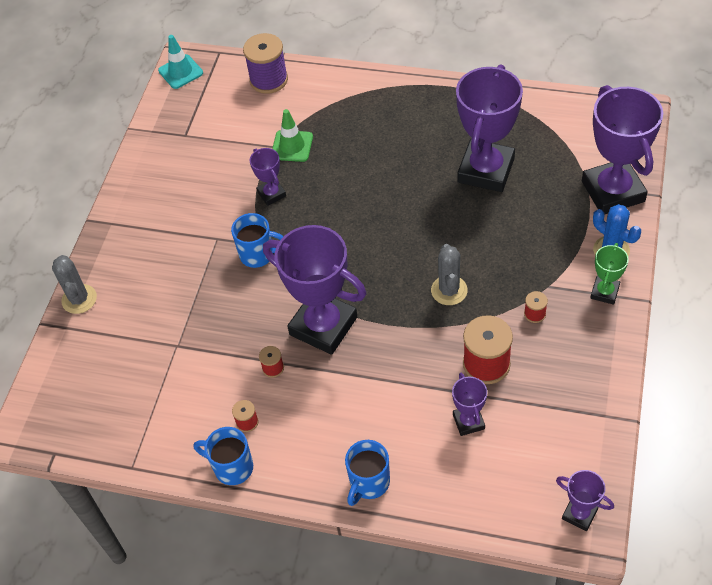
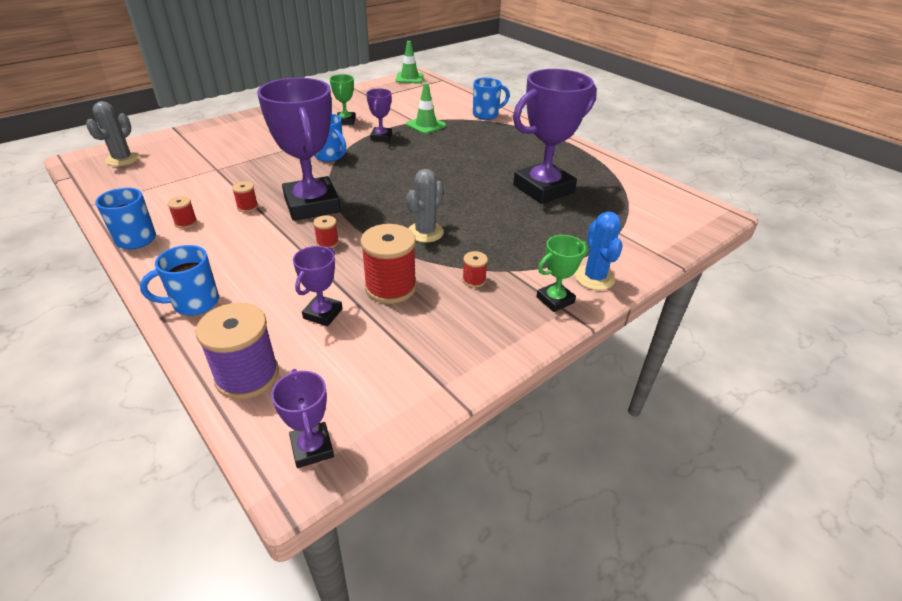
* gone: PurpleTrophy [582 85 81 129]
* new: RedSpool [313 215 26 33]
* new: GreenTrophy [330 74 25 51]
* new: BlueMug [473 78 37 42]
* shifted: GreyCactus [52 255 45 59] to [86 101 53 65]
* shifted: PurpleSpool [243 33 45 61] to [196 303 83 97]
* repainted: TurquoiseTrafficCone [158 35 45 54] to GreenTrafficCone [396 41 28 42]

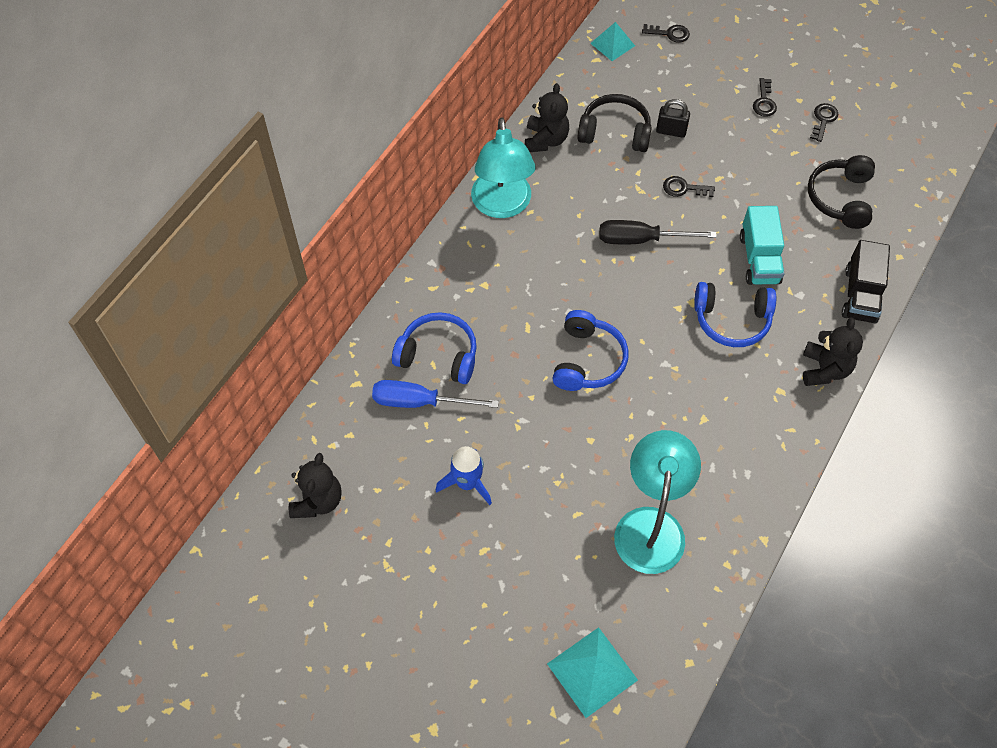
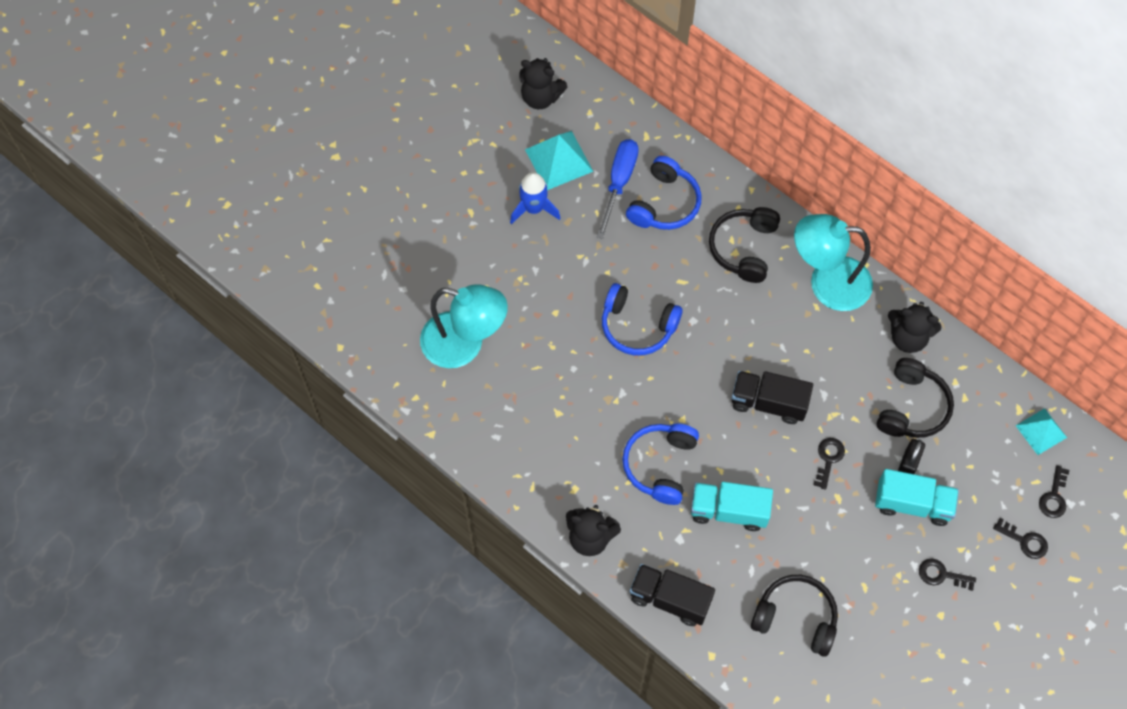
* new: BlackHeadphones [709 207 71 76]
* new: TurquoiseTruck [875 469 84 57]
* shifted: TurquoisePyramid [547 627 91 91] to [525 131 68 59]
* shifted: BlackKey [810 103 28 39] to [993 518 55 41]
* swapped: BlackScrewdriver [599 220 118 24] to BlackTruck [732 371 81 53]

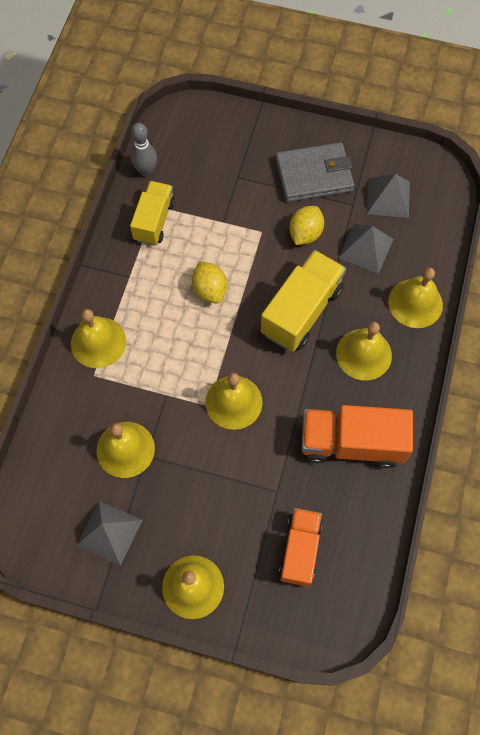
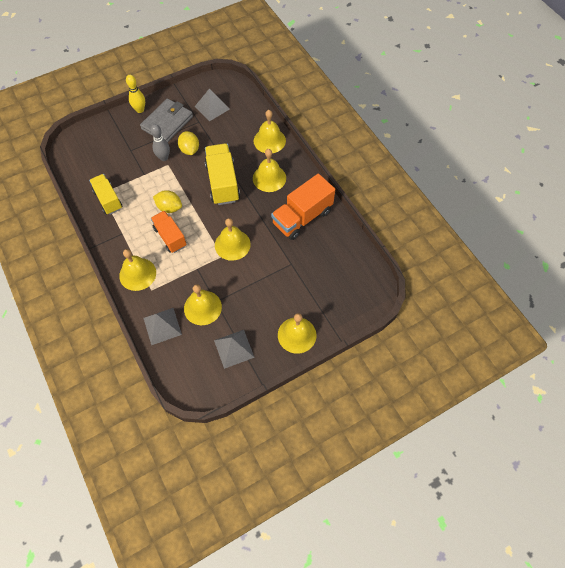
* new: YellowBowlingPin [126 75 19 38]
* shifted: GreyBowlingPin [131 123 26 53] to [150 124 20 37]
* shifted: OrangeTruck [279 508 44 79] to [151 211 36 42]
* shifted: GreyPyramid [338 224 56 50] to [144 308 38 37]

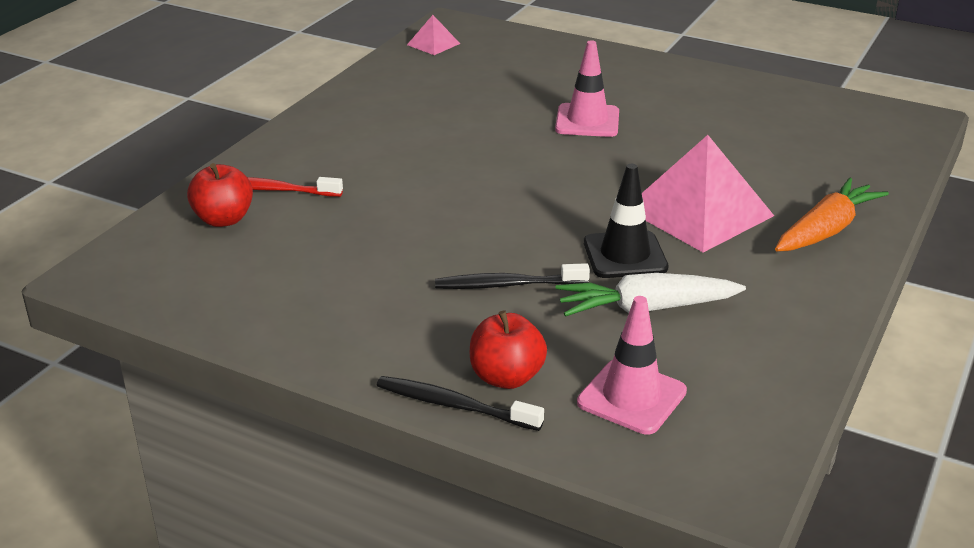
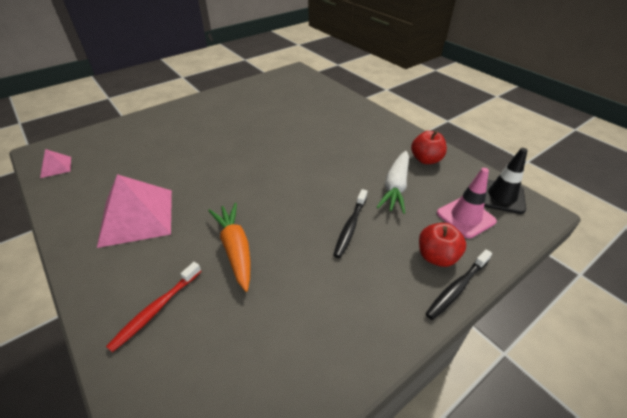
* gone: PinkTrafficCone [555 40 64 97]
* shifted: RedApple [187 163 66 64] to [411 131 36 33]
* shifted: BlackTrafficCone [584 164 84 114] to [484 148 44 66]
* shifted: PinkPyramid [642 135 132 118] to [97 174 75 74]
* shifted: OrangeCarrot [775 178 114 74] to [208 203 43 89]

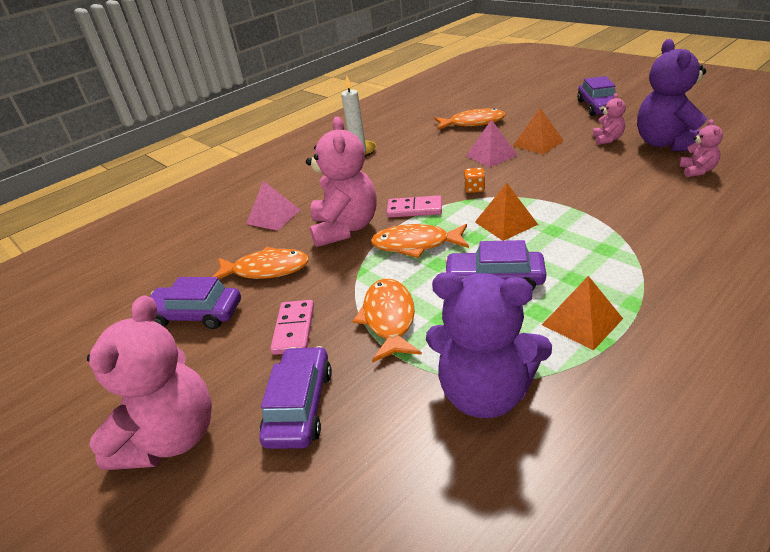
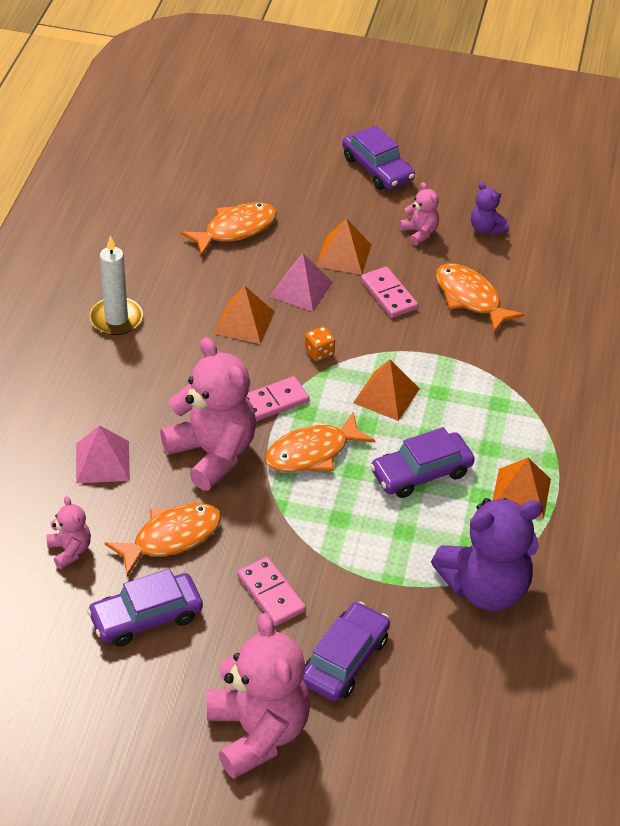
* new: OrangePyramid [214 286 61 58]
* new: PinkDomino [361 266 57 52]
* shifted: OrangeFish [353 279 69 83] to [436 263 89 70]
* shifted: PinkTeddyBear [679 119 44 58] to [46 496 45 73]
* rotated: PurpleCar [259 346 73 103] = [303 602 87 99] 60 degrees clockwise
* scaled: PurpleTeddyBear [637 39 70 112] = [471 182 38 53] x0.47

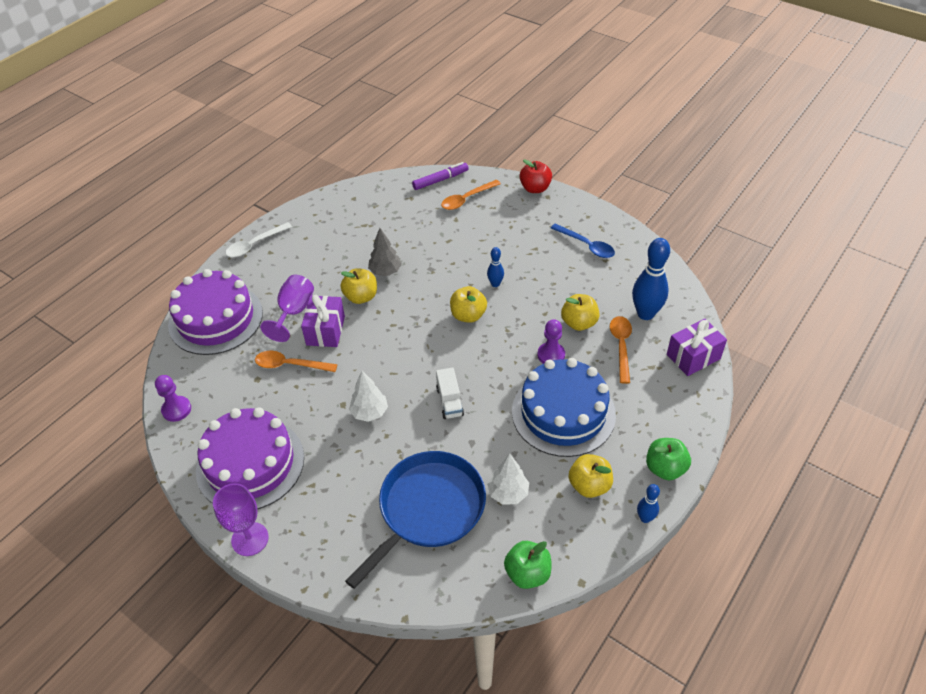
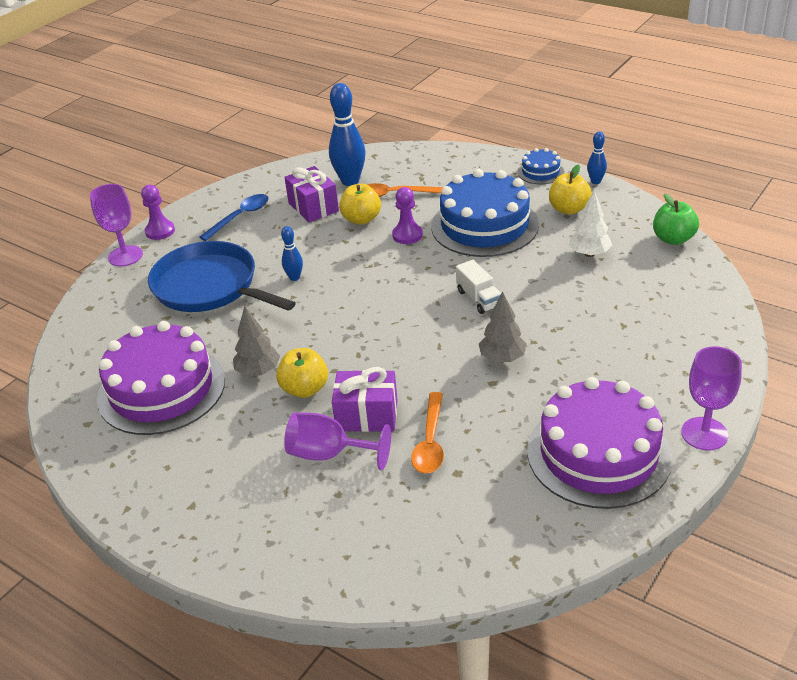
* gone: WhiteSpoon [226 222 66 35]
* gone: PurpleMarker [412 162 57 28]
* gone: OrangeSpoon [441 180 60 30]
* gone: YellowApple [450 286 37 37]
* shifted: PurplePawn [155 375 36 47] to [141 185 34 55]
* shifted: PurpleCake [168 269 95 86] to [97 321 128 114]
* shifted: BluePan [345 451 141 138] to [148 241 148 71]
* shifted: PurpleGift [667 319 60 57] to [284 166 55 57]
* swapped: RedApple [519 159 33 34] to PurpleGoblet [90 184 53 82]
* swapped: GreenApple [646 438 45 42] to BlueCake [518 148 46 36]
* repainted: WhiteTree [349 371 39 51] to GreyTree [479 291 48 71]
* rotated: WhiteTruck [436 367 28 52] = [456 260 45 54] 75 degrees clockwise

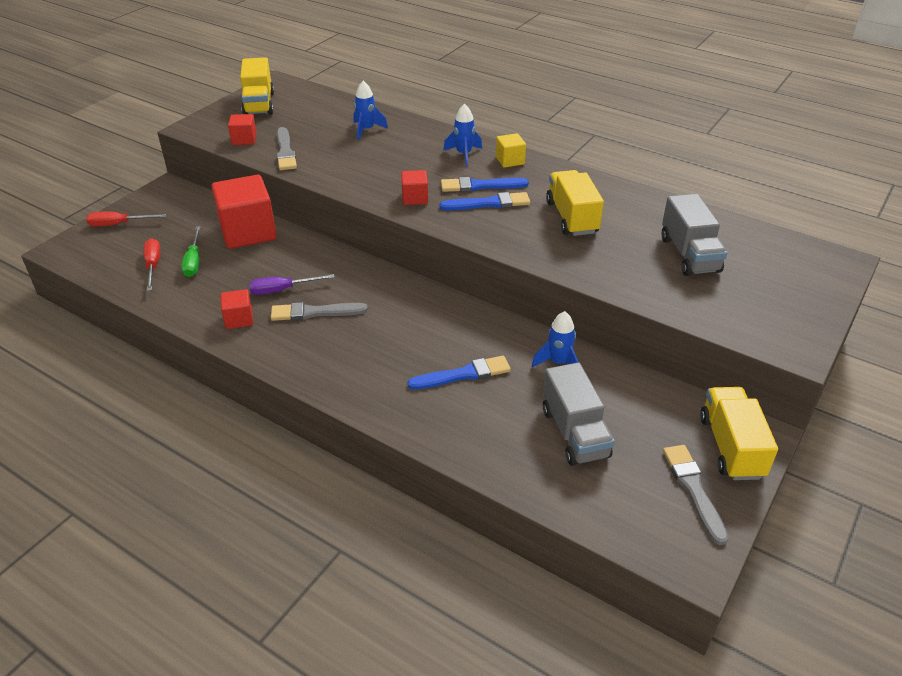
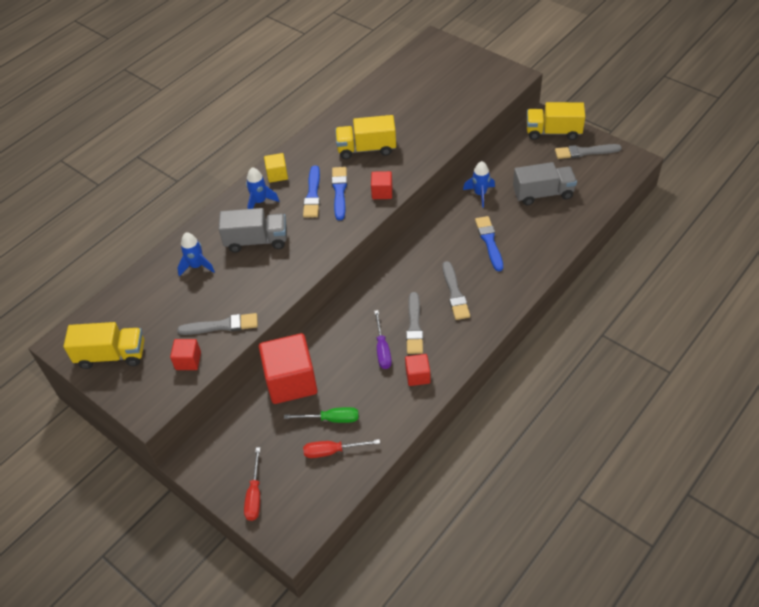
* new: GreyBrush [442 261 28 59]
* shifted: RedCube [401 170 27 35] to [371 171 21 28]
* shifted: GreyTruck [662 194 66 82] to [219 208 68 45]

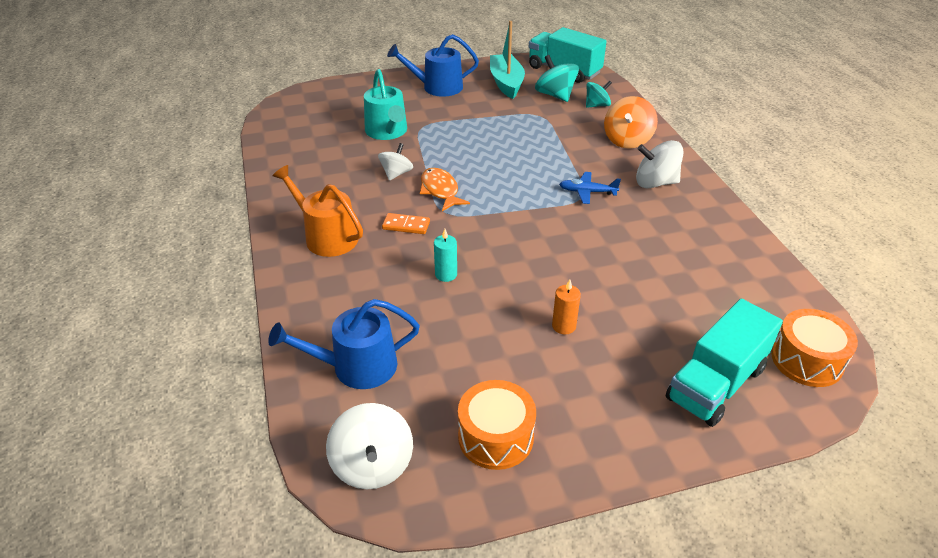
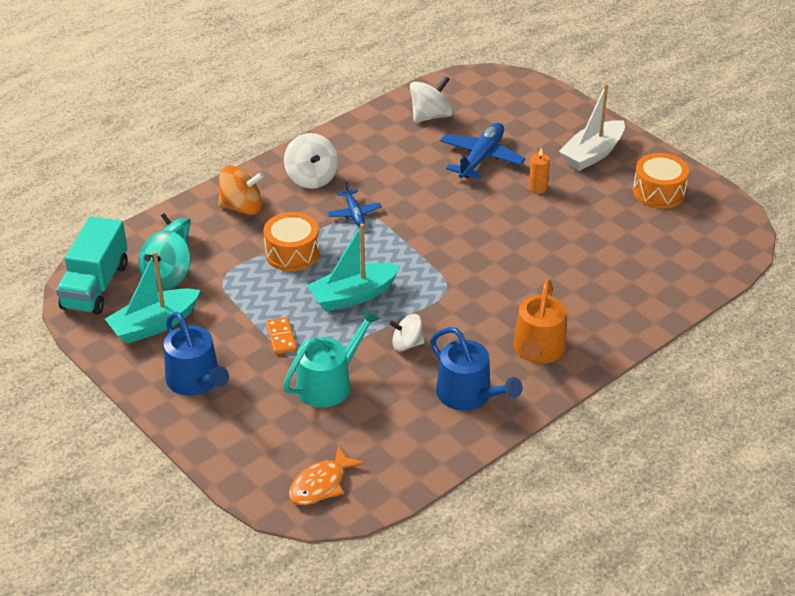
* gone: TurquoiseCandle [434 229 23 53]
* gone: TurquoiseTruck [666 299 117 128]
* new: TurquoiseBoat [307 223 93 89]
* new: BluePlane [440 123 86 56]
* new: WhiteBoat [559 84 66 87]
* shifted: BlueWateringCan [268 299 152 90] to [430 327 92 83]
* shifted: WhiteSpinningTop [326 403 87 86] to [410 76 43 47]
* shifted: OrangeDomino [382 213 48 21] to [266 317 31 37]
* shifted: OrangeFish [420 168 50 43] to [289 446 75 59]
* shifted: OrangeDrum [771 309 87 78] to [263 212 57 59]

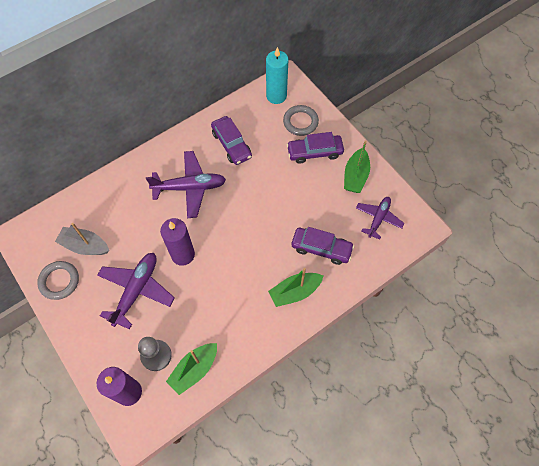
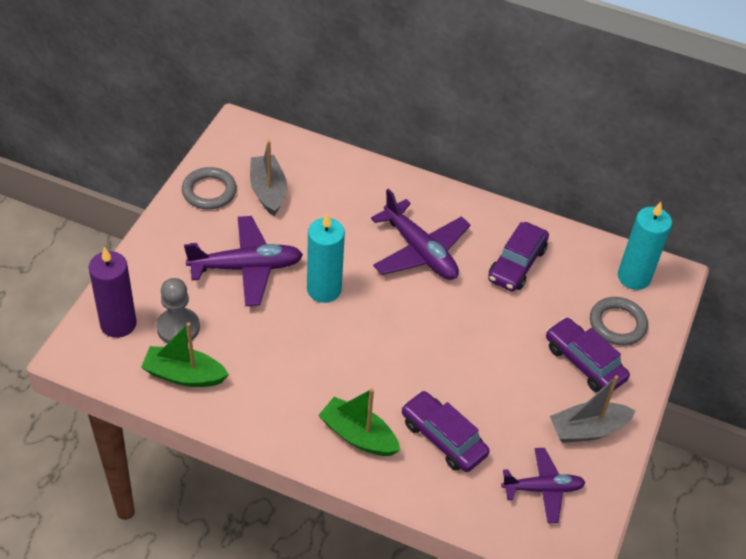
* repainted: PurpleCandle [160 218 35 48] to TurquoiseCandle [307 213 38 90]
* repainted: GreenBoat [344 140 26 53] to GreyBoat [550 375 86 68]
* rotated: PurpleCar [292 227 62 38] = [401 391 89 81] 150 degrees clockwise

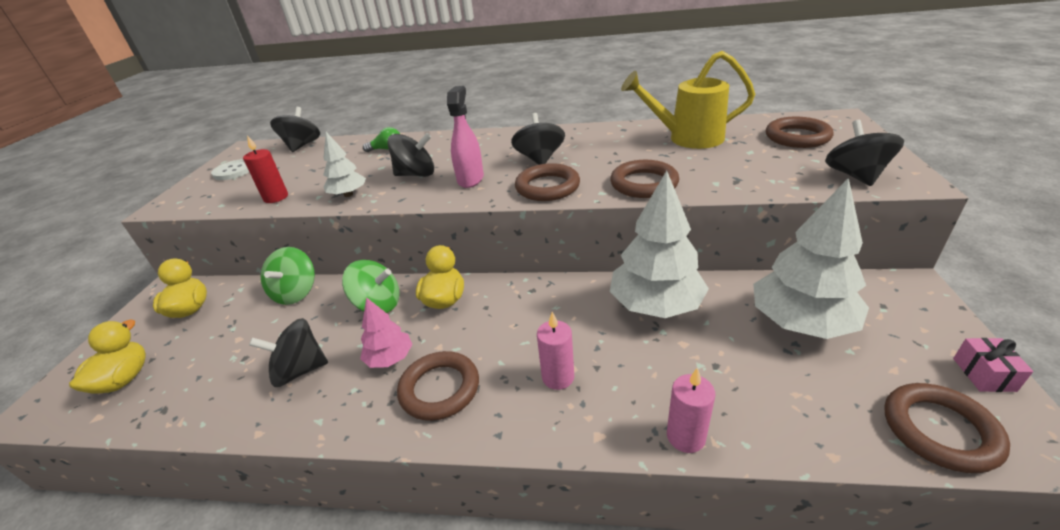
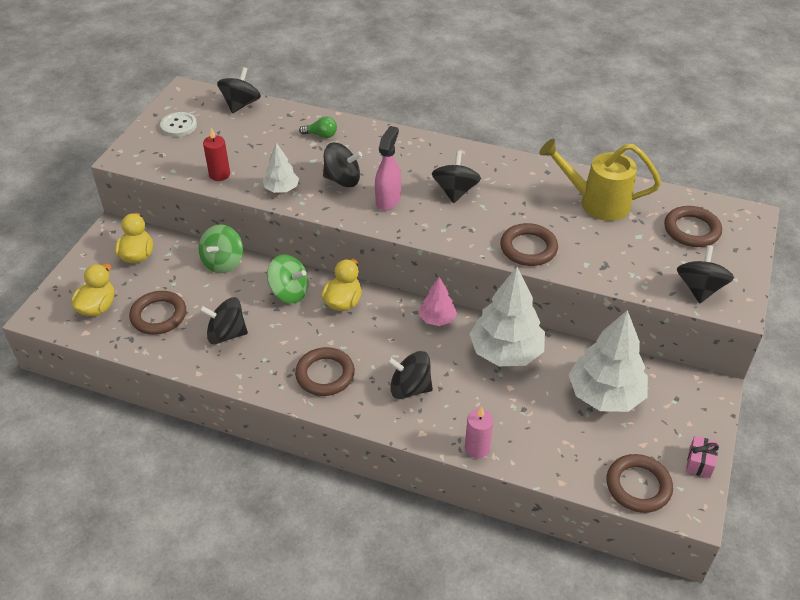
* shifted: PinkTree [360 297 53 71] to [419 277 38 49]
* shifted: BrownRing [515 163 65 38] to [129 291 57 44]
* swapped: PinkCandle [537 312 37 78] to BlackSpinningTop [387 351 46 48]

